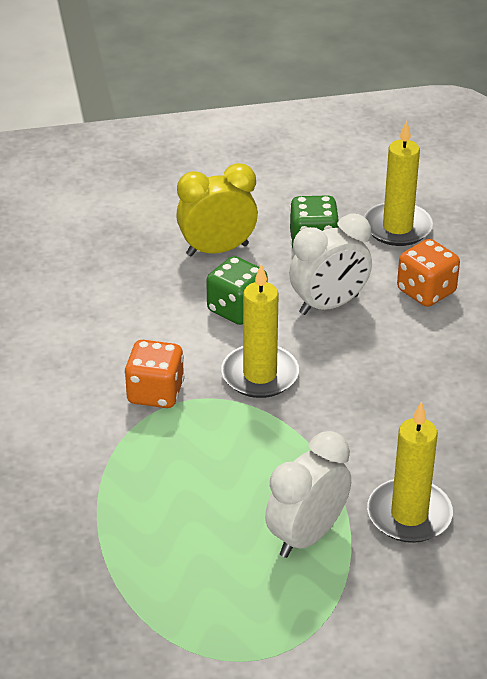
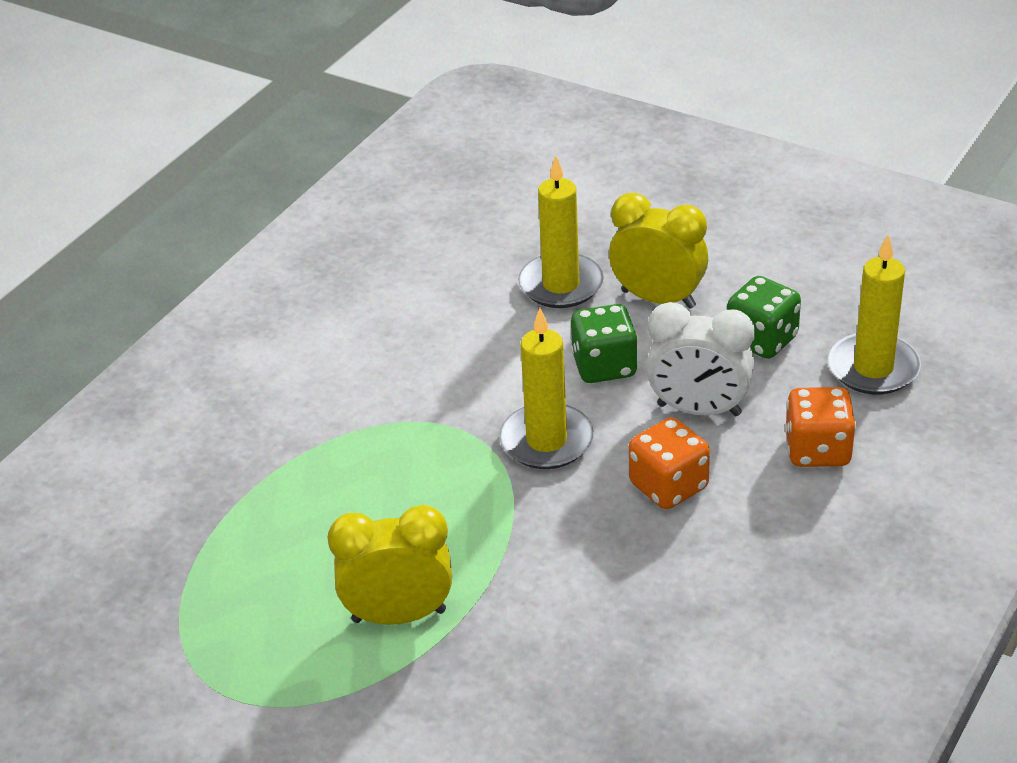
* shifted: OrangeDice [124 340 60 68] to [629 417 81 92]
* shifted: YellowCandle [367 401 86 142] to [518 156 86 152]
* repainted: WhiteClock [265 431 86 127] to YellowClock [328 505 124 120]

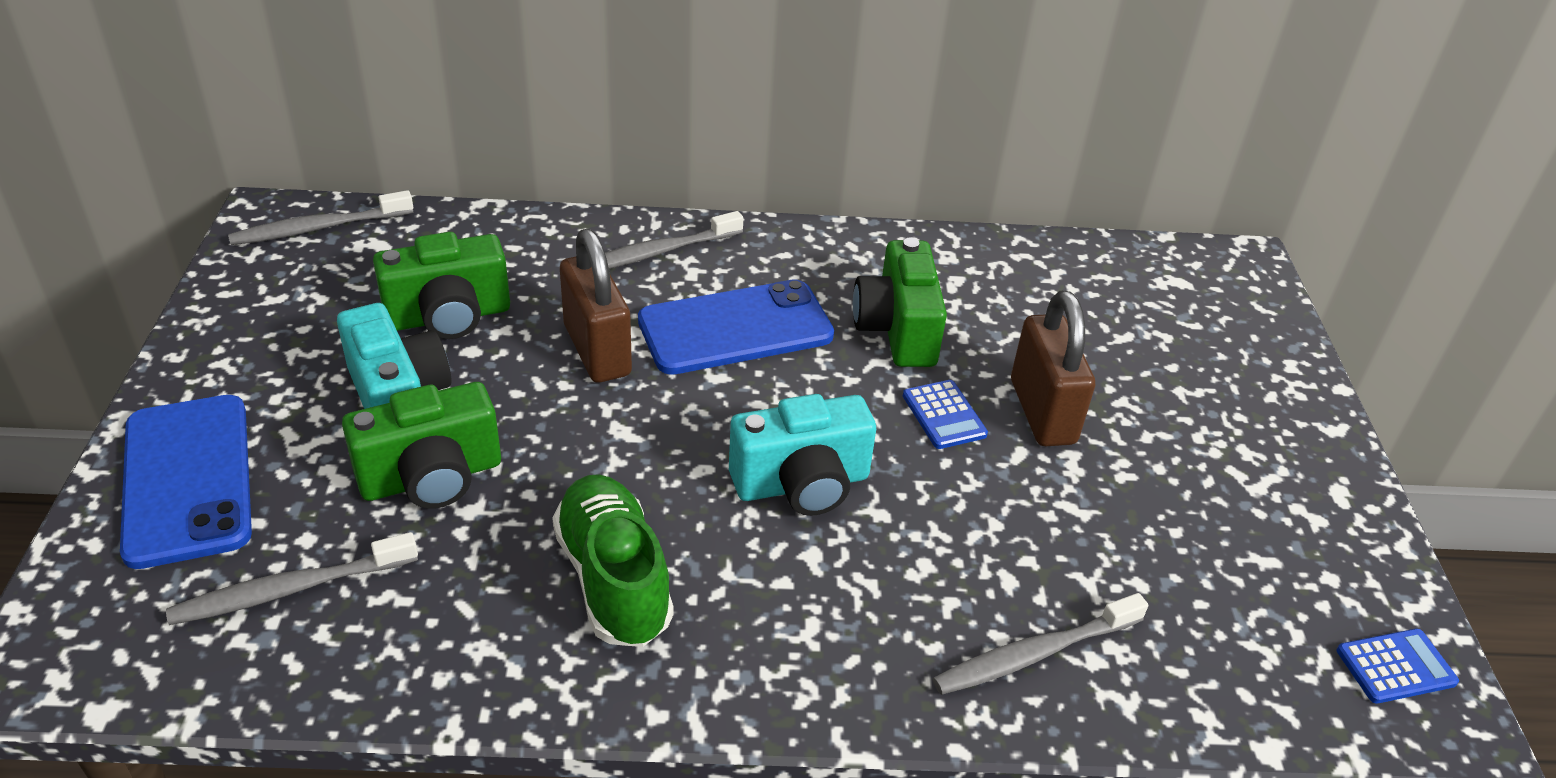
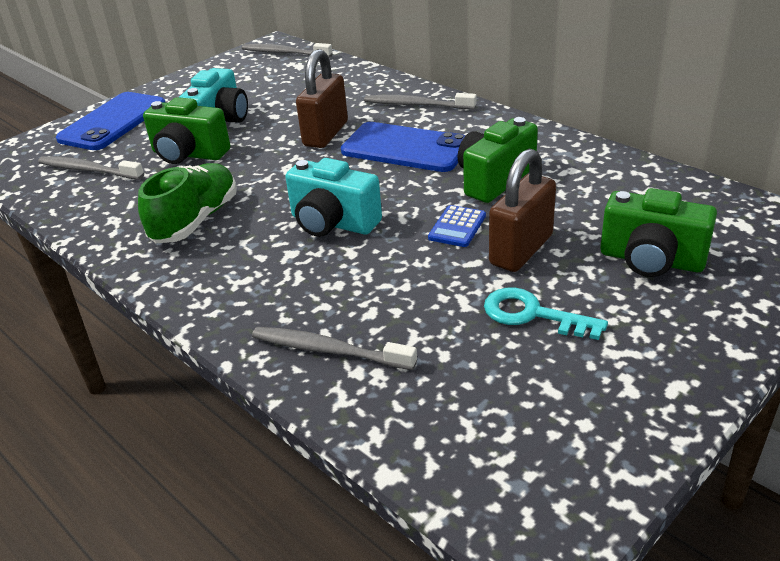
* gone: BlueCalculator [1336 629 123 75]
* new: TurquoiseKey [484 288 124 52]
* shifted: GreenCamera [373 232 137 107] to [600 188 117 89]

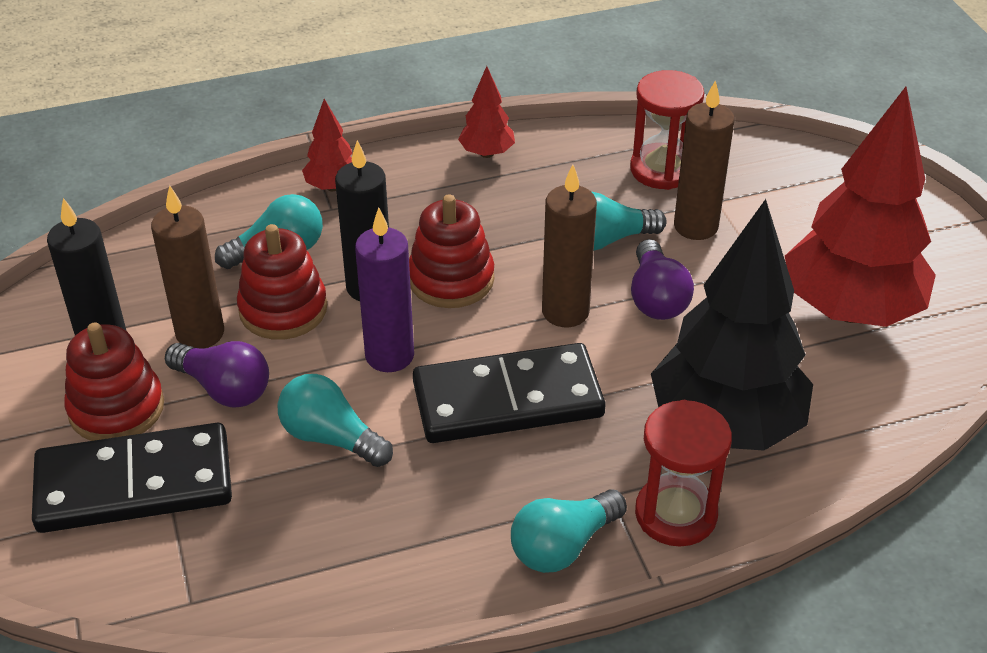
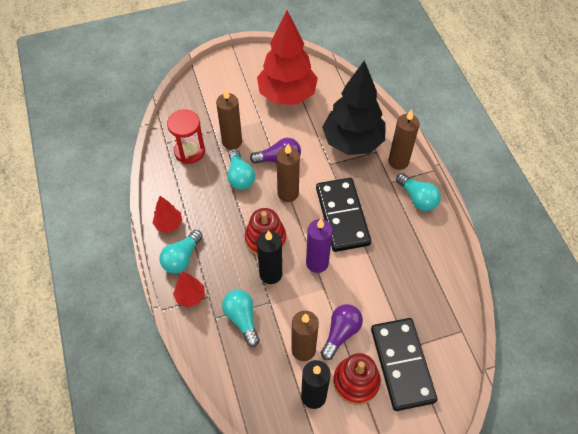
* gone: RedStackingToy [237 224 90 116]
* shifted: TurquoiseLightBulb [278 374 115 93] to [159 230 44 43]
* swapped: RedHourglass [635 400 97 147] to BrownCandle [388 109 32 61]

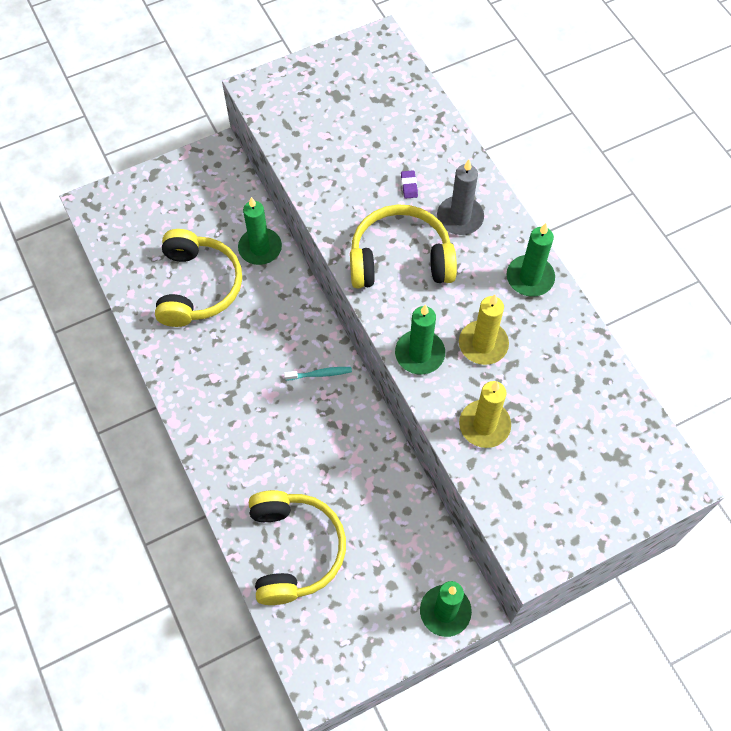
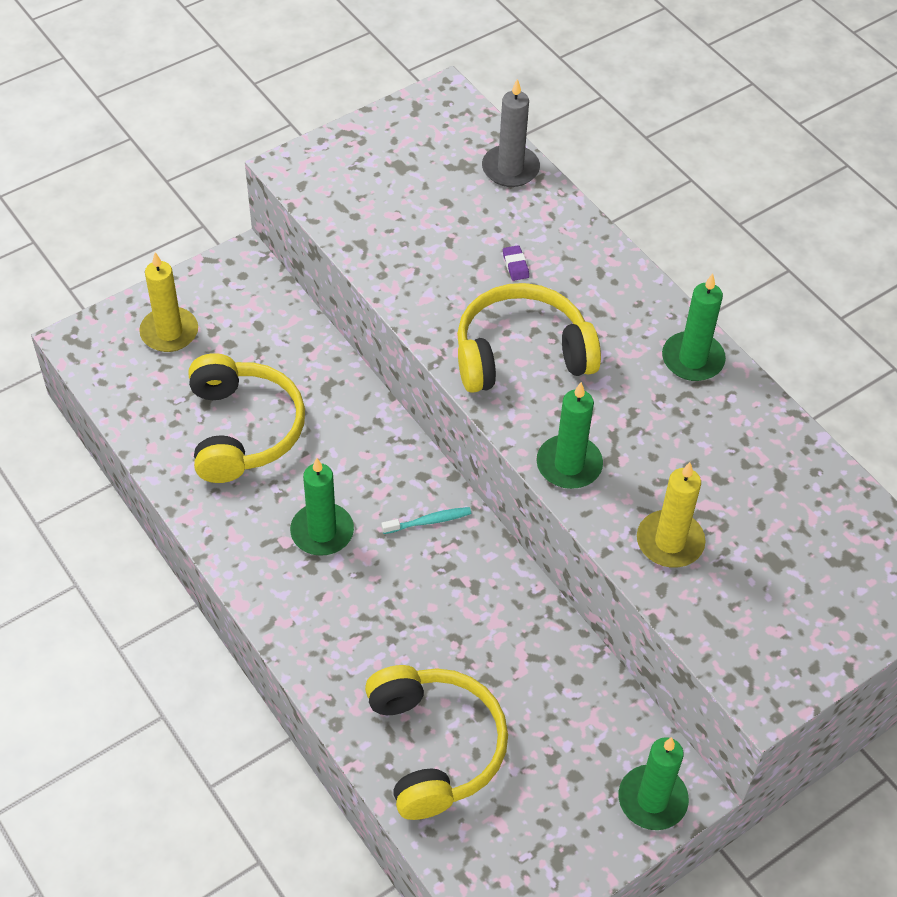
* shifted: GreenCandle [238 197 44 68] to [290 458 64 98]
* shifted: GreyCandle [437 159 47 76] to [482 79 58 108]
* shifted: YellowCandle [459 295 50 70] to [139 252 59 100]

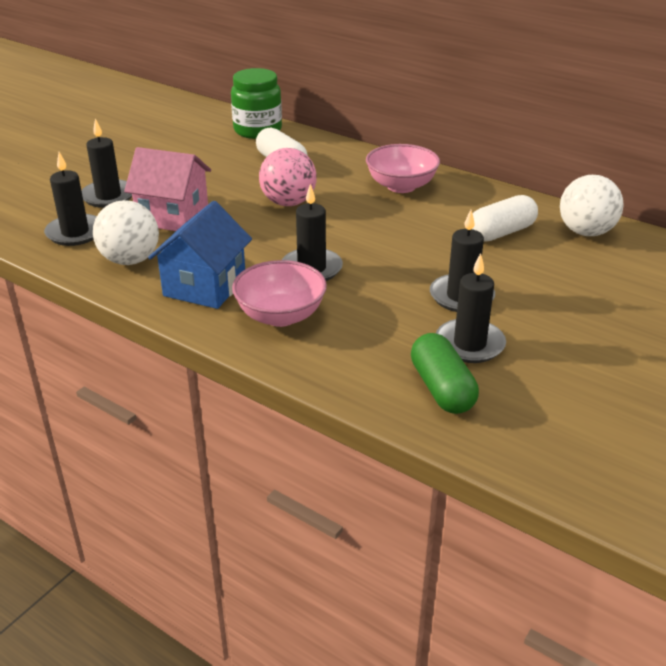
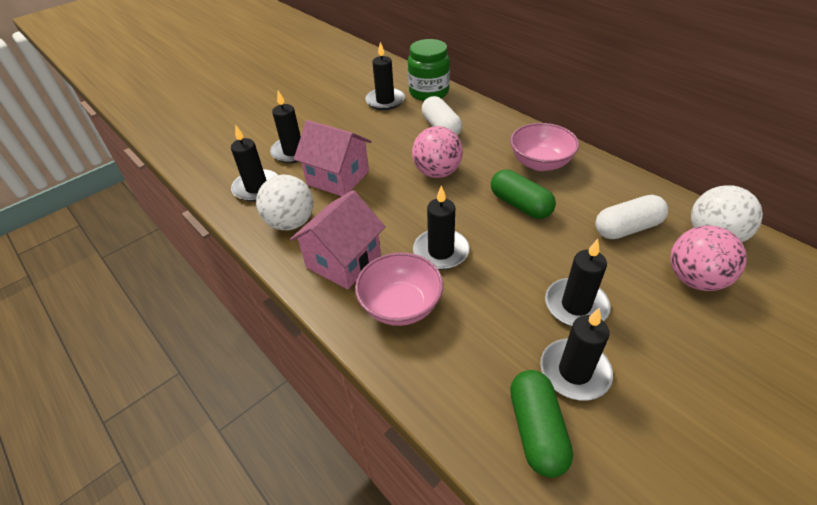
* new: BlackCandle [365 42 40 68]
* new: GreenCapsule [491 170 65 49]
* new: PinkBall [670 226 77 65]
* repainted: BlueHouse [148 201 104 108] to PinkHouse [290 190 96 99]

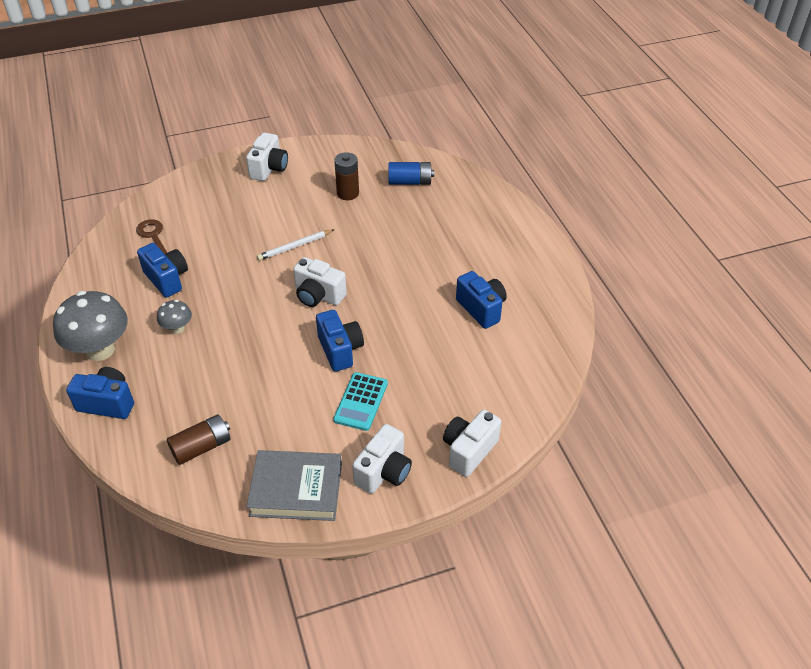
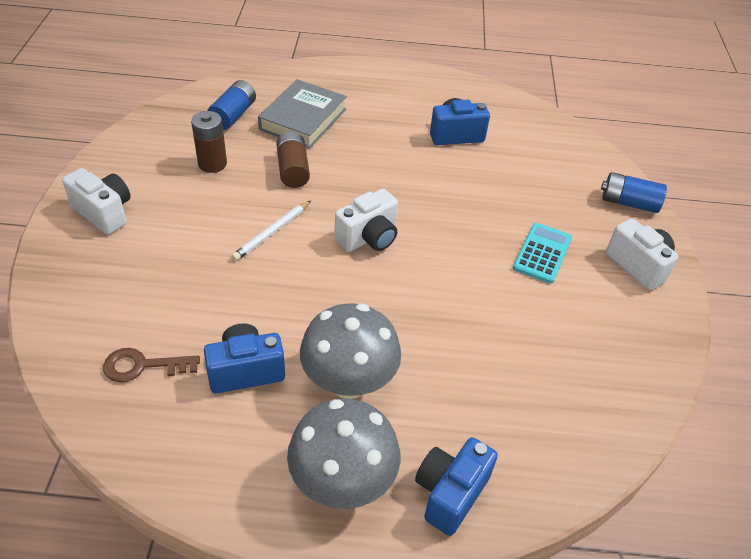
* gone: BlueCamera [316 310 48 62]
* shifted: BrownBattery [167 414 63 51] to [276 131 34 57]
* shifted: GreyBook [246 450 96 71] to [258 79 89 70]
* swapped: WhiteCamera [443 409 58 68] to BlueBattery [601 172 66 41]
* rotated: WhitePencil [257 229 78 32] = [231 201 80 60] 45 degrees clockwise
* rotated: TurquoiseCalculator [333 372 55 59] = [513 223 59 61] 105 degrees counterclockwise
* scaled: GreyMushroom [157 300 35 34] = [300 303 101 96] x2.01

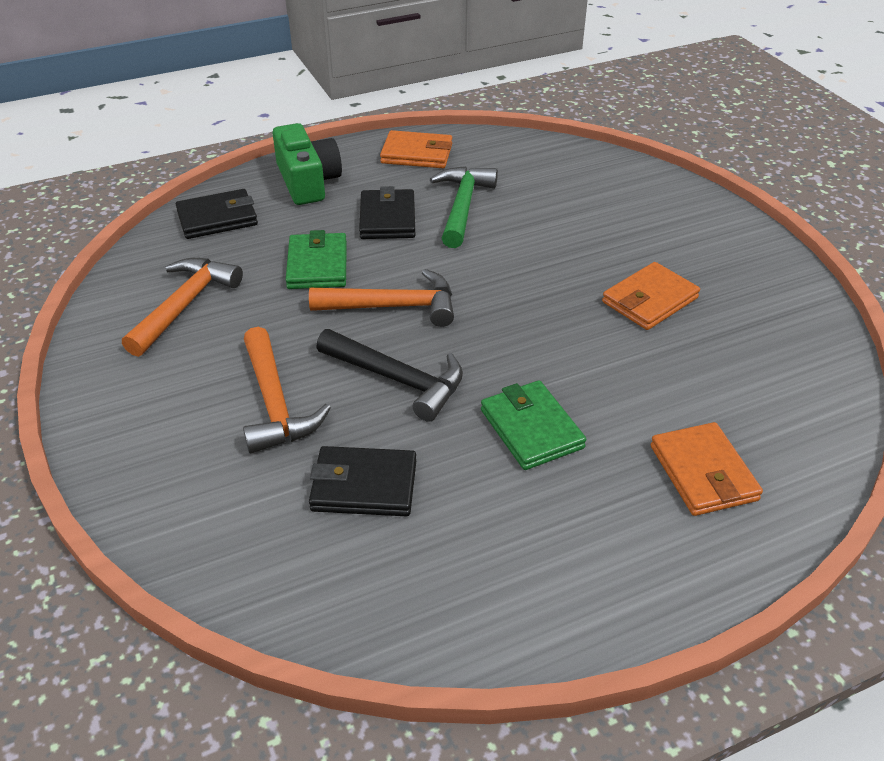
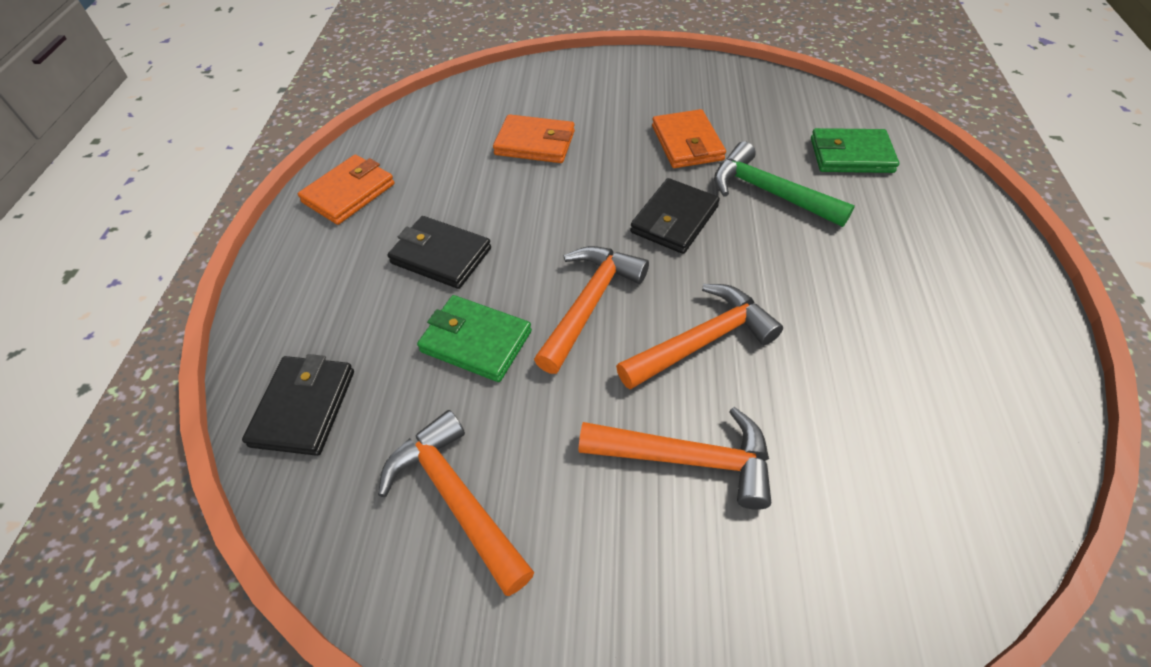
* gone: GreenCamera [272 123 70 82]
* shifted: BlackWallet [309 446 107 70] to [630 178 90 76]
* shifted: GreenHammer [430 166 68 82] to [714 141 141 86]
* shifted: GreenWallet [481 380 105 90] to [811 128 88 45]
* shifted: OrangeWallet [651 422 112 94] to [493 114 82 49]
* repainted: BlackHammer [316 329 147 93] to OrangeHammer [616 284 167 106]

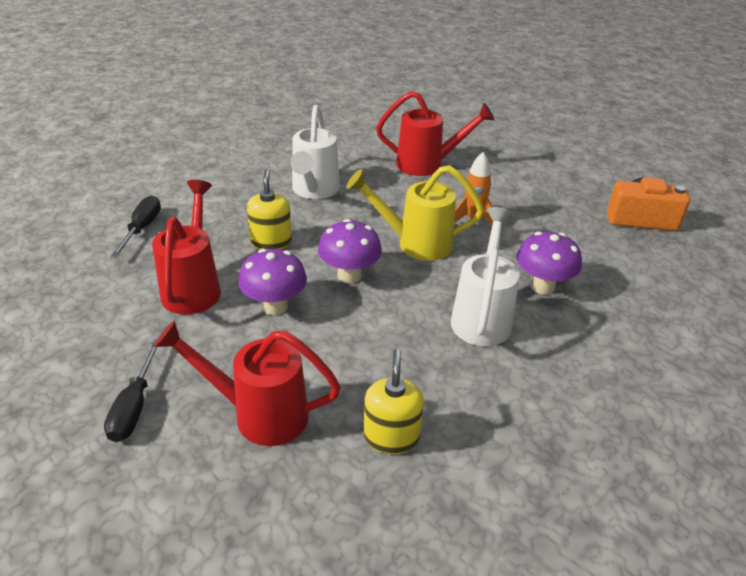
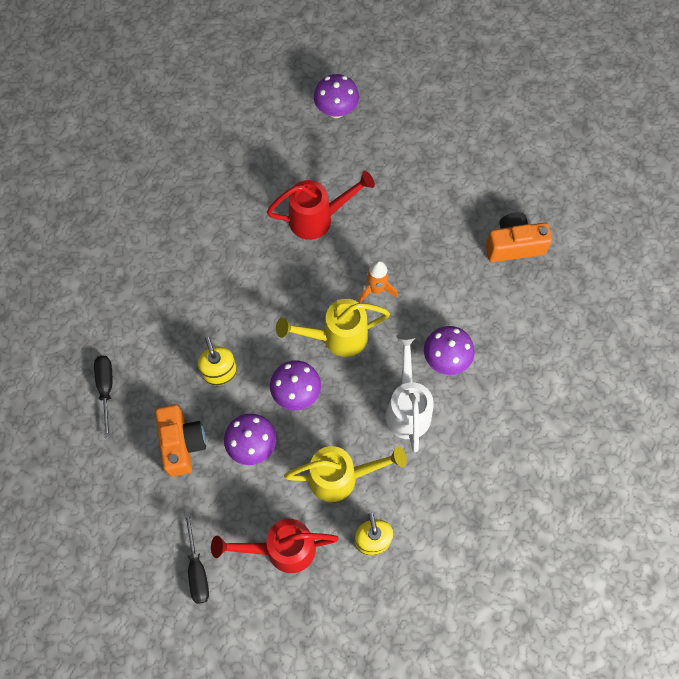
* gone: WhiteWateringCan [290 105 50 94]
* new: YellowWateringCan [284 446 123 56]
* new: PurpleMushroom [314 74 45 44]
* swapped: RedWateringCan [152 180 69 135] to OrangeCamera [155 405 51 72]

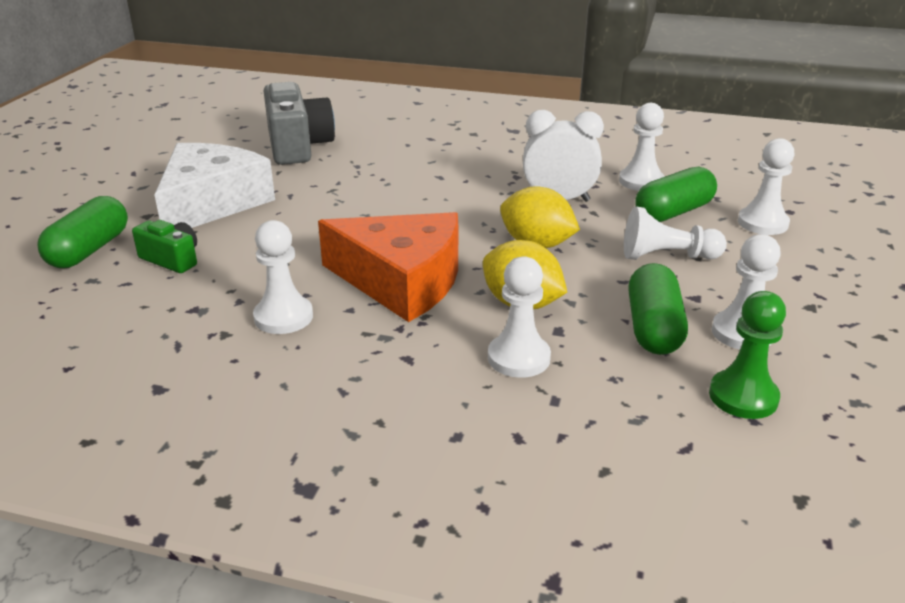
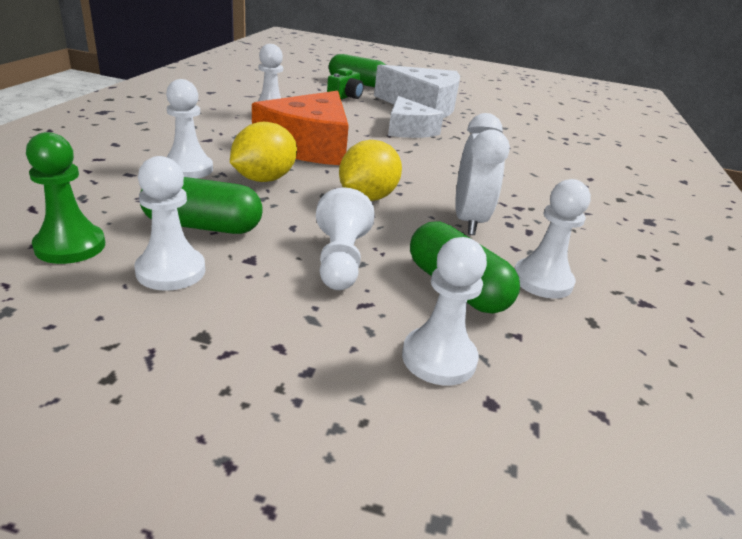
* gone: GreyCamera [264 82 71 83]
* new: WhiteCheese [388 96 56 42]

